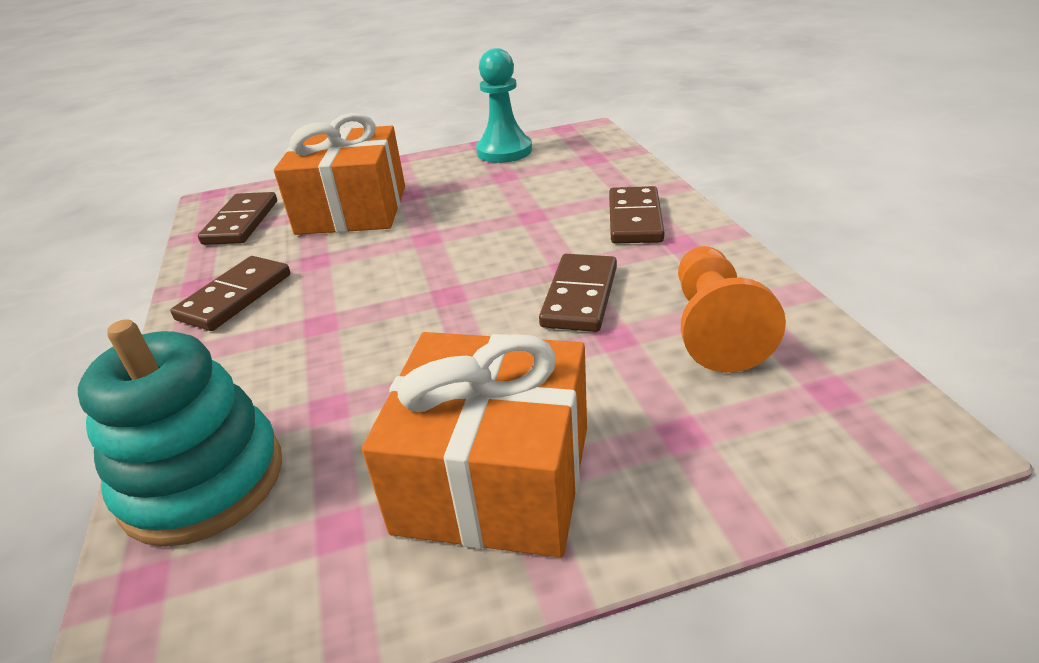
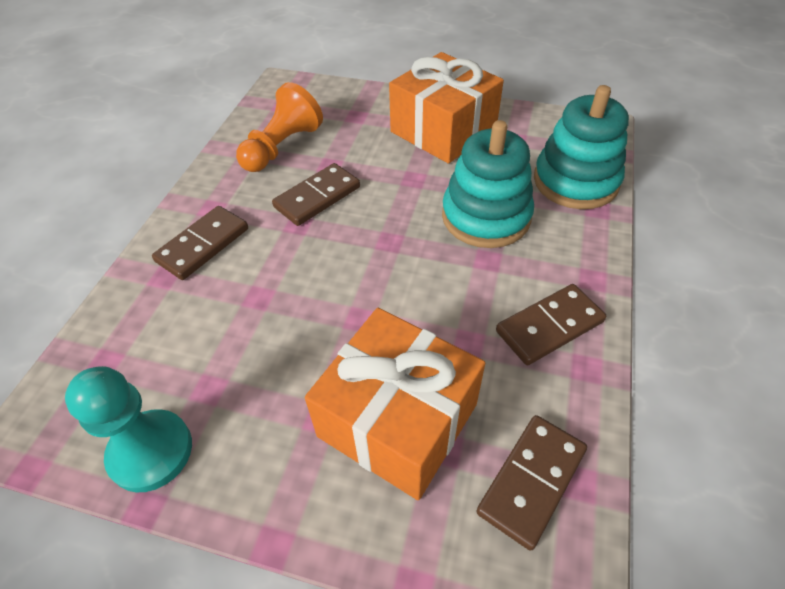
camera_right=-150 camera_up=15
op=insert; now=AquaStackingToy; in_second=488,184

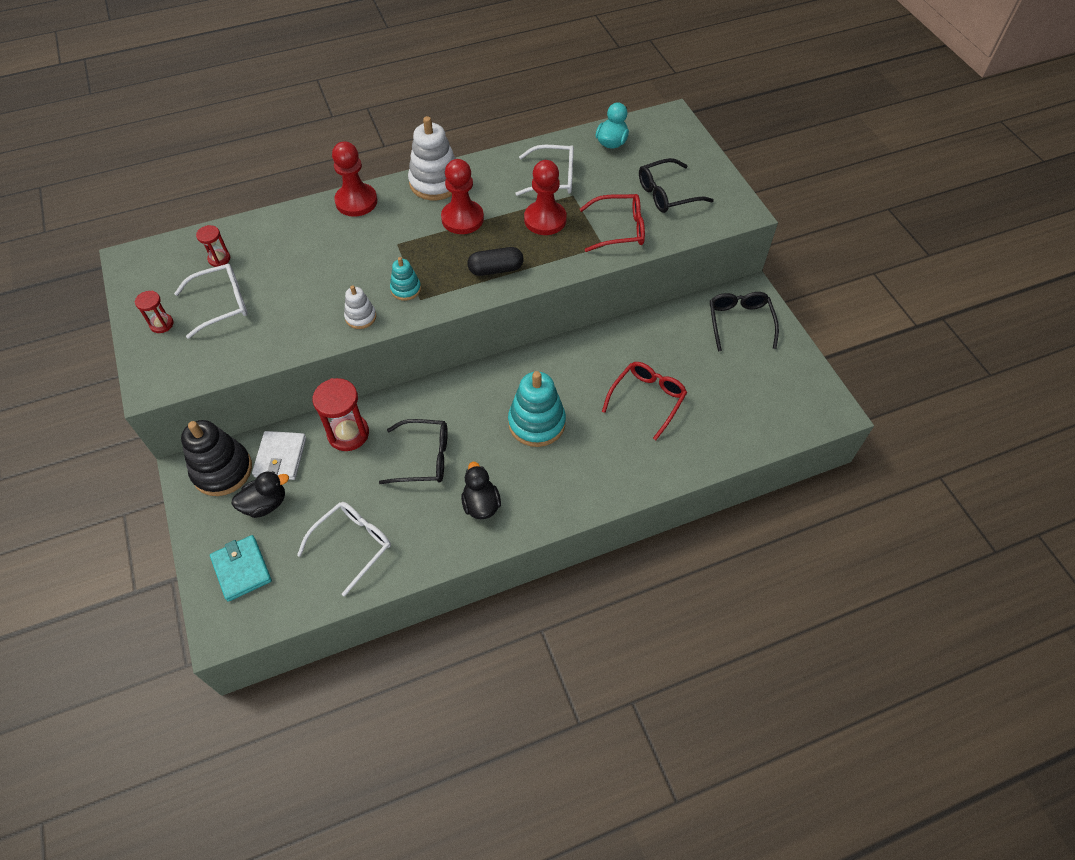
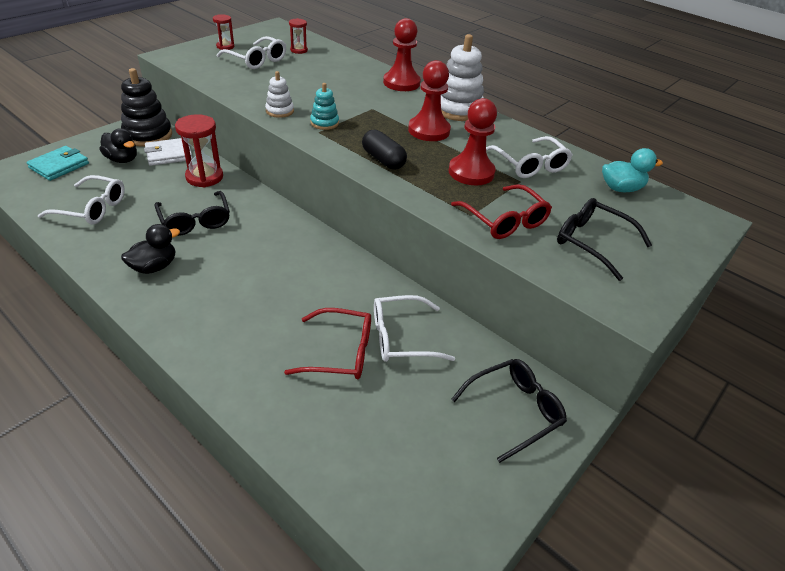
camera_right=60 camera_up=-15
op=delete; was=AquaStackingToy; in_first=537,409
op=insert; now=WhiteEyeglasses; in_second=414,328

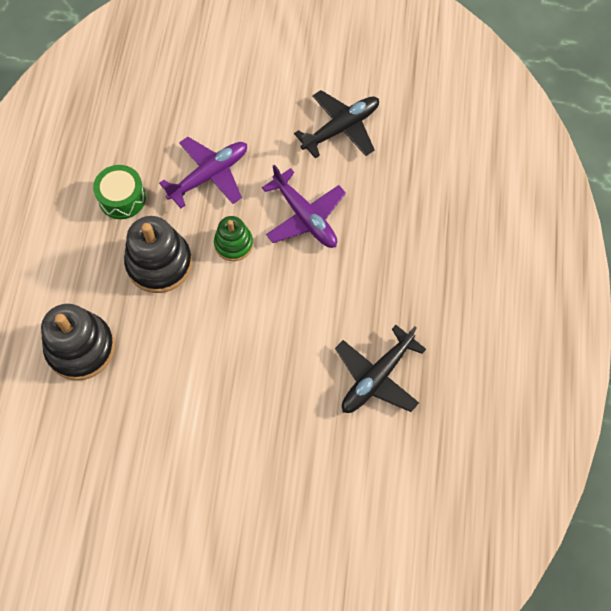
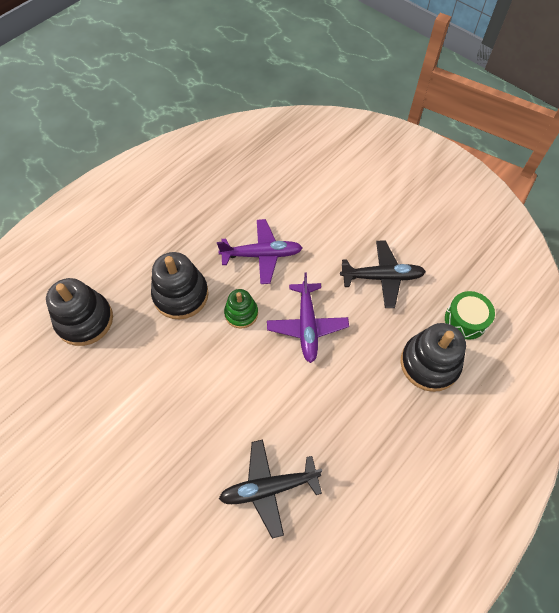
camera_right=35 camera_up=-5
op=move; was=LeafGreenDrum; in_first=119,192; in_second=470,315
op=insert; now=JetBlackStackingToy; in_second=433,357

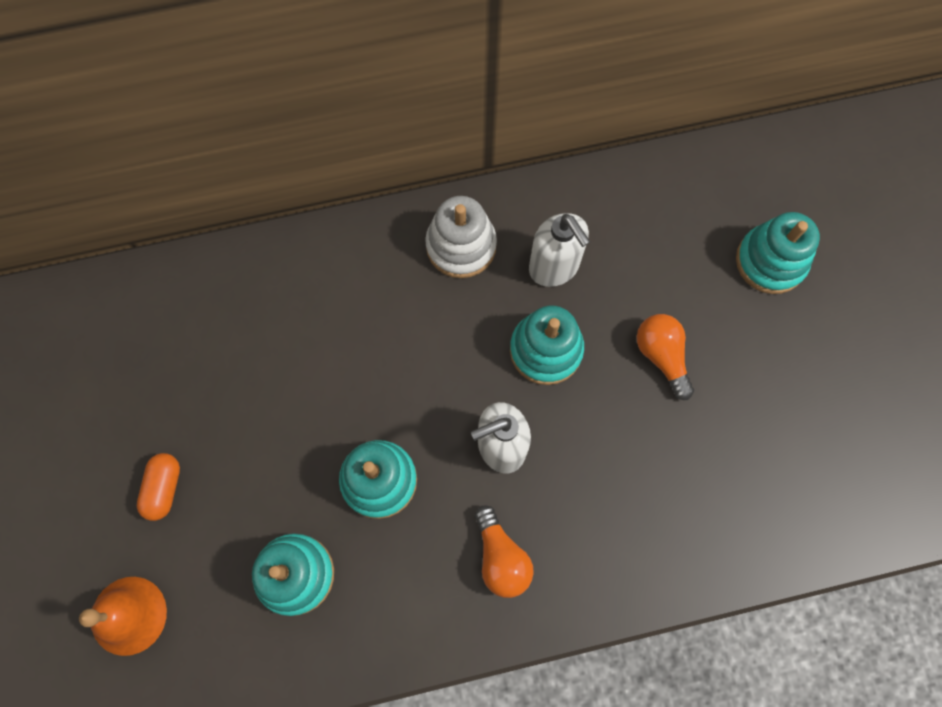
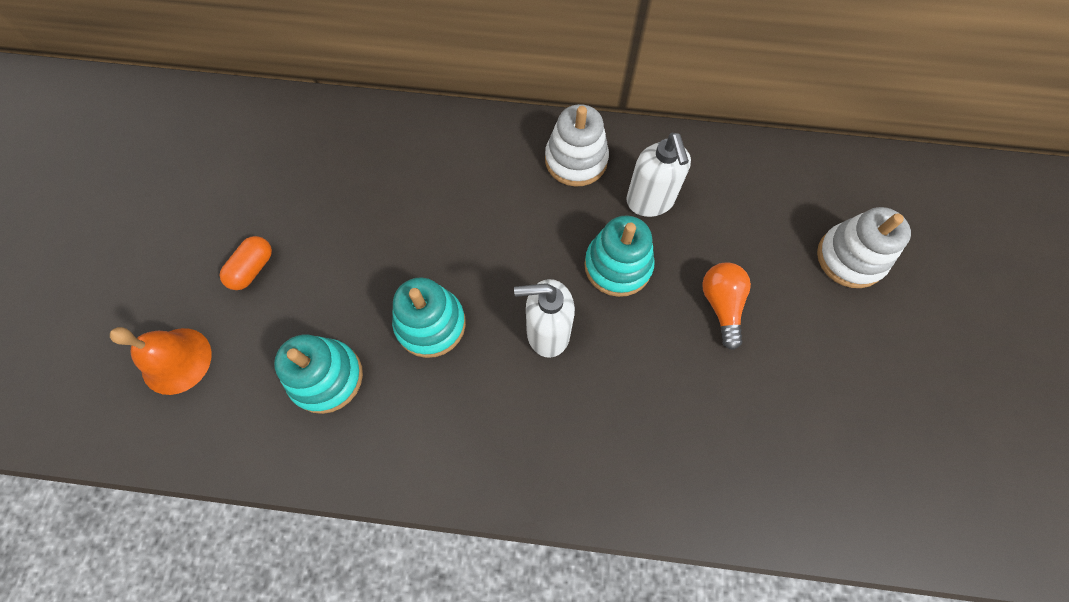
camera_right=20 camera_up=-5
op=delete; was=OrangeLightbulb; in_first=504,551
op=recolor; was=AquaStackingToy; now=WhiteStackingToy; in_first=778,253; in_second=864,247

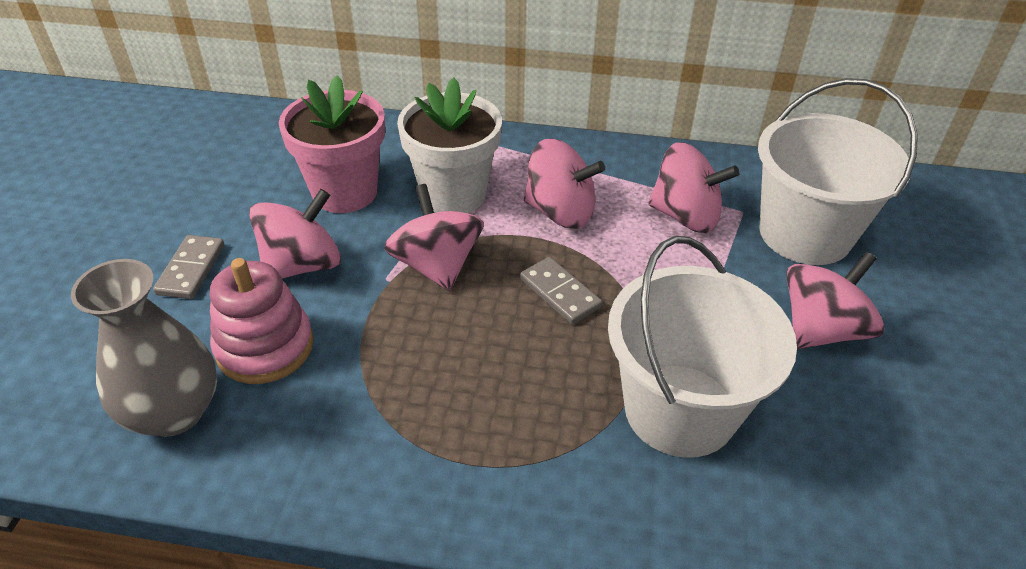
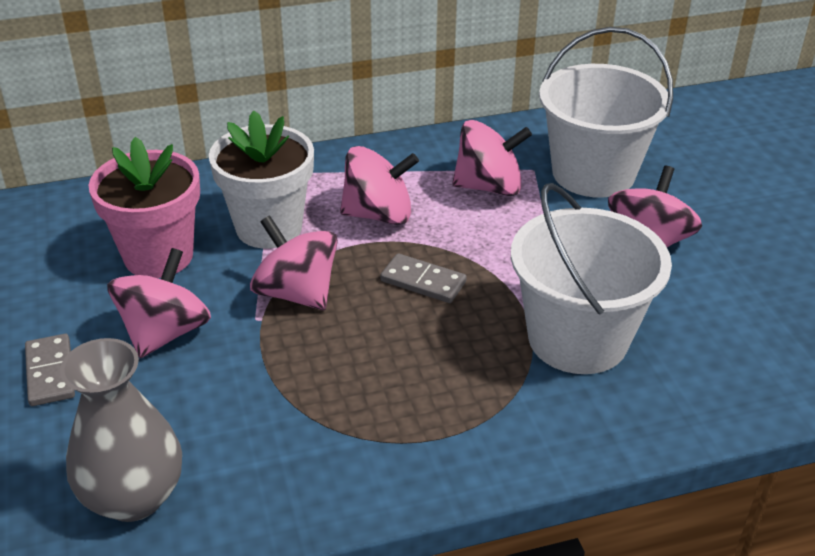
camera_right=-25 camera_up=-5
op=delete; was=RosyStackingToy; in_first=262,321

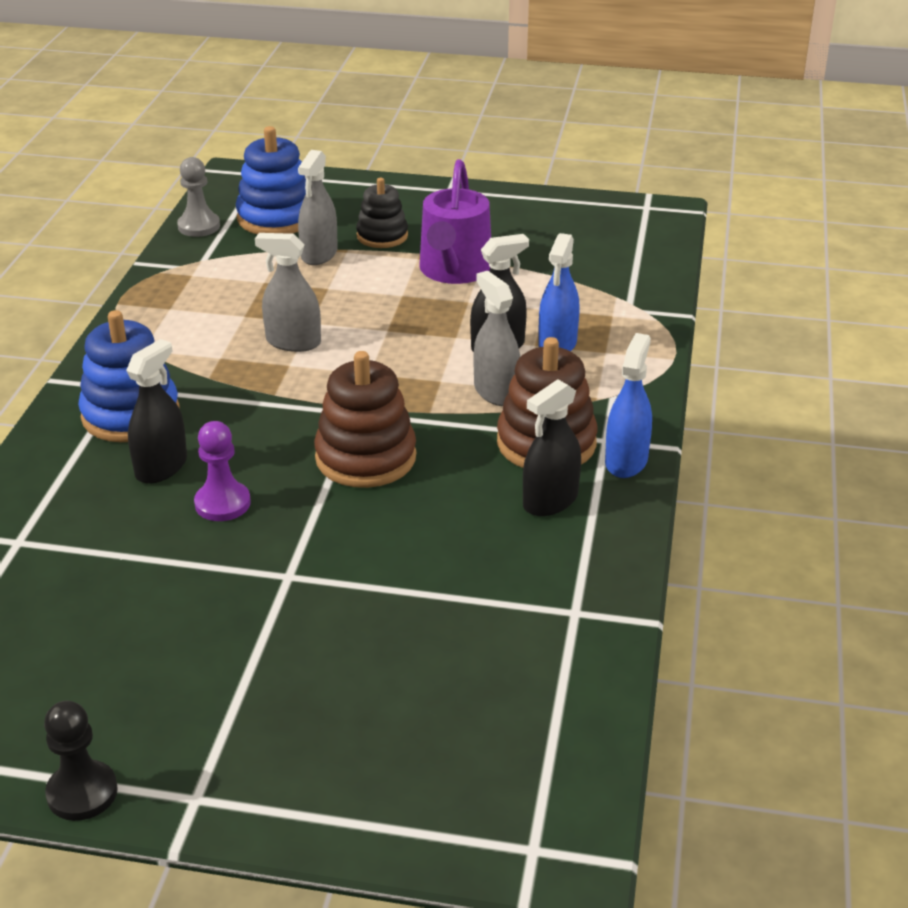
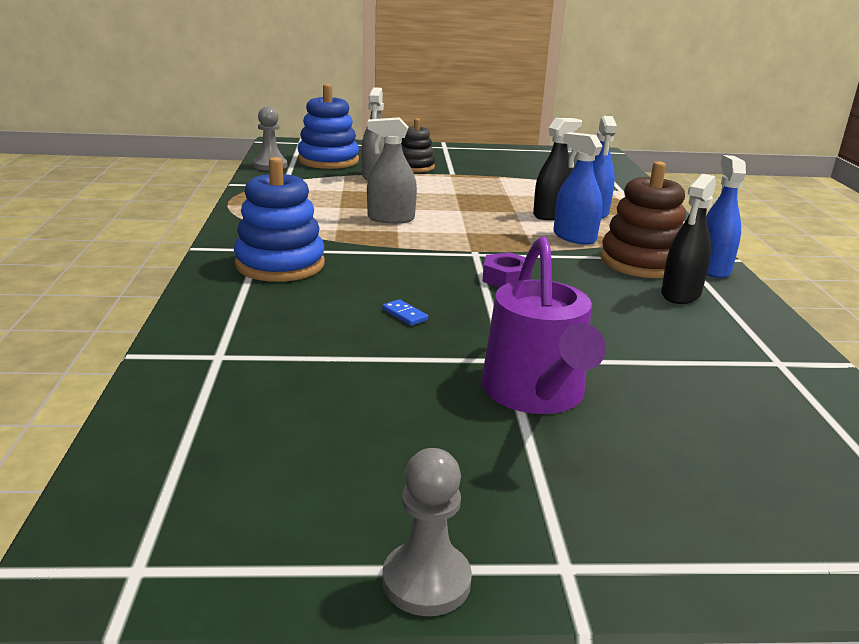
camera_right=-15 camera_up=-10
op=recolor; was=JetBlackGamePawn; now=AshGreyGamePawn; in_first=81,761; in_second=427,532
op=delete; was=JetBlackSprayCleaner; in_first=156,411
op=replace; was=RoyalPurpleGamePawn; now=CobaltDomino; in_first=222,471; in_second=405,312
op=replace; was=RussetStackingToy; now=RoyalPurpleHexagonNut; in_first=365,419; in_second=507,270
op=move; was=RoyalPurpleWateringPot; in_first=455,221; in_second=544,325
op=recolor; was=AshGreySprayCleaner; now=CobaltSprayCleaner; in_first=496,338; in_second=578,188

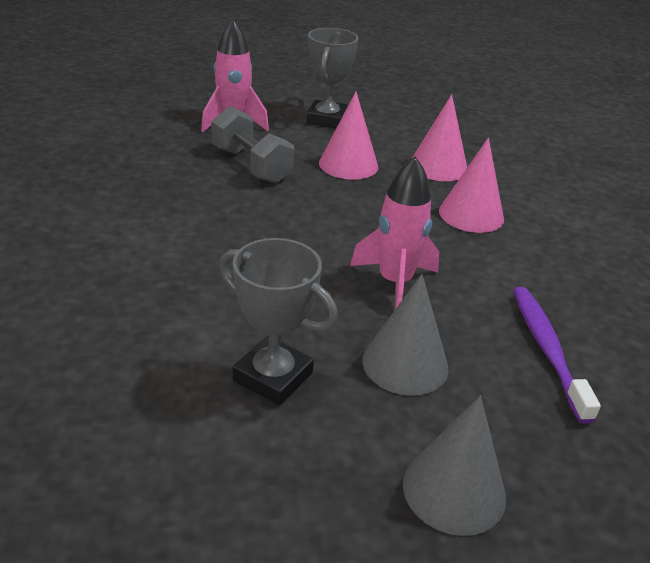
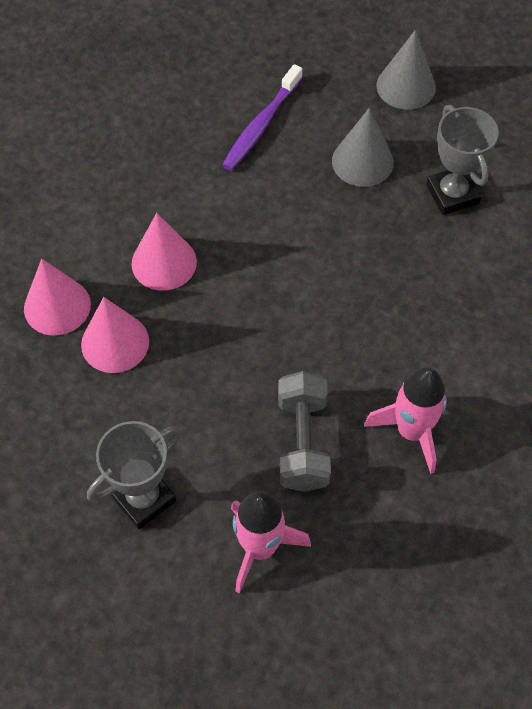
camera_right=-140 camera_up=25
op=move; was=RosySolidCone; in_first=348,136; in_second=57,297
op=move; was=RosyRocket; in_first=394,232; in_second=405,420

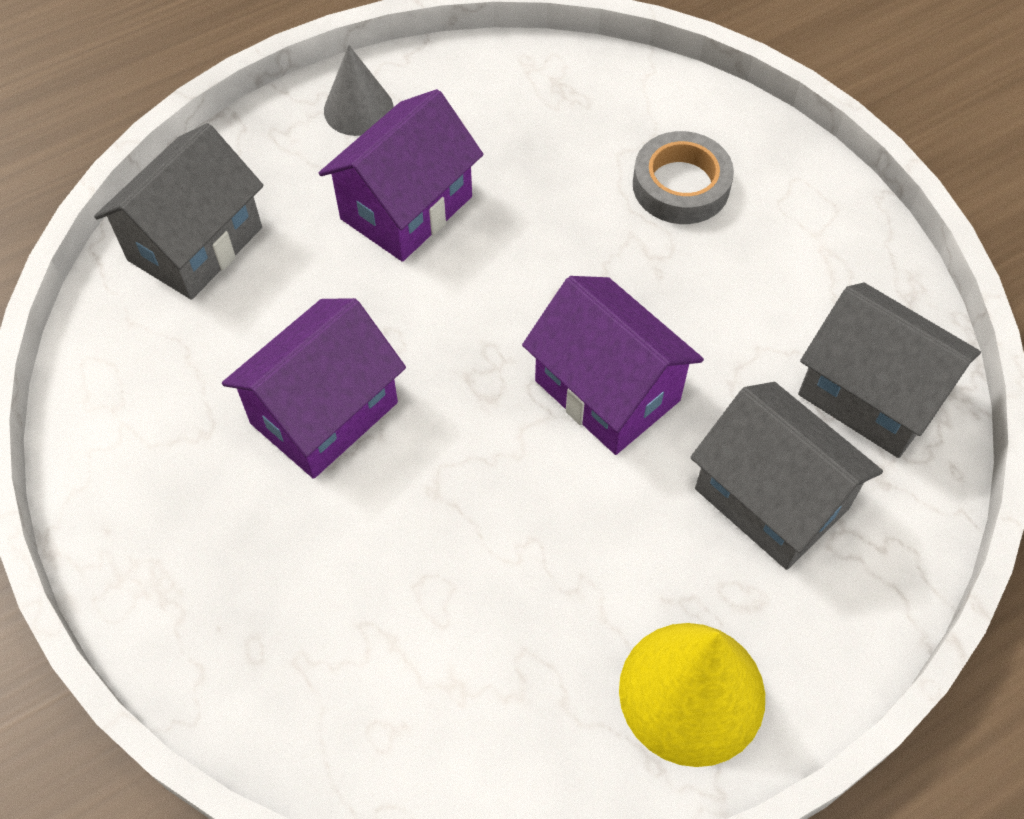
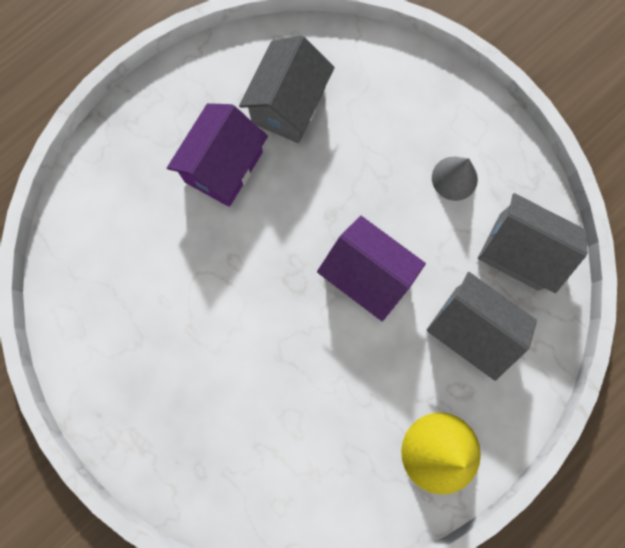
camera_right=-10 camera_up=20
op=move; was=AshGreyToyHouse; in_first=179,211; in_second=287,89
op=delete; was=RoyalPurpleToyHouse; in_first=314,388
op=move; was=AshGreySolidCone; in_first=358,90; in_second=455,179
op=delete; was=AshGreyRollOfTape; in_first=683,177

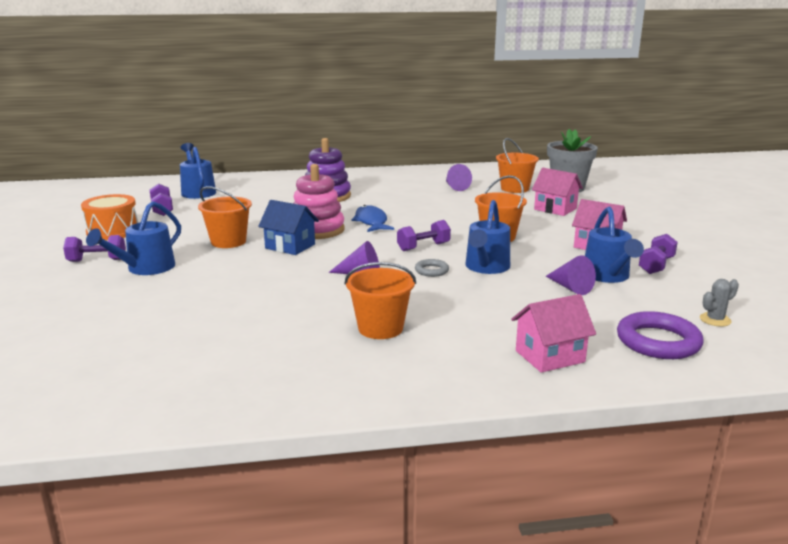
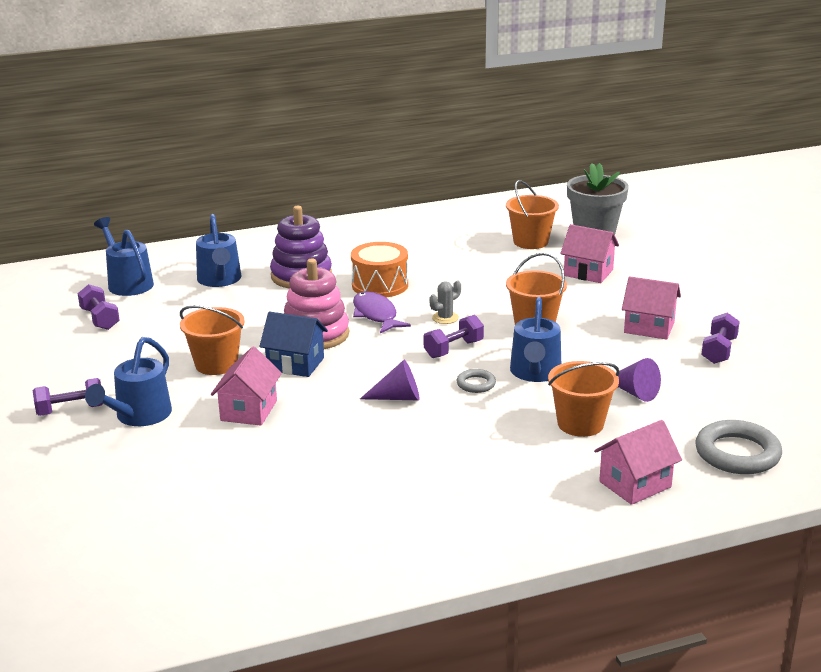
camera_right=-10 camera_up=5
op=move; was=OrangeDrum; in_first=109,217; in_second=379,270
op=move; was=OrangeSandBucket; in_first=380,300; in_second=584,399
op=recolor; was=CobaltFishFigure; now=RoyalPurpleFishFigure; in_first=372,218; in_second=382,312
op=delete; was=RoyalPurpleSolidCone; in_first=459,177
op=move; was=CobaltWateringPot; in_first=614,244; in_second=218,250
op=recolor; was=RoyalPurpleRing; now=AshGreyRing; in_first=660,335; in_second=738,447
op=move; was=AshGreyCactus; in_first=719,303; in_second=445,302
op=insert; now=RosyToyHouse; in_second=246,386

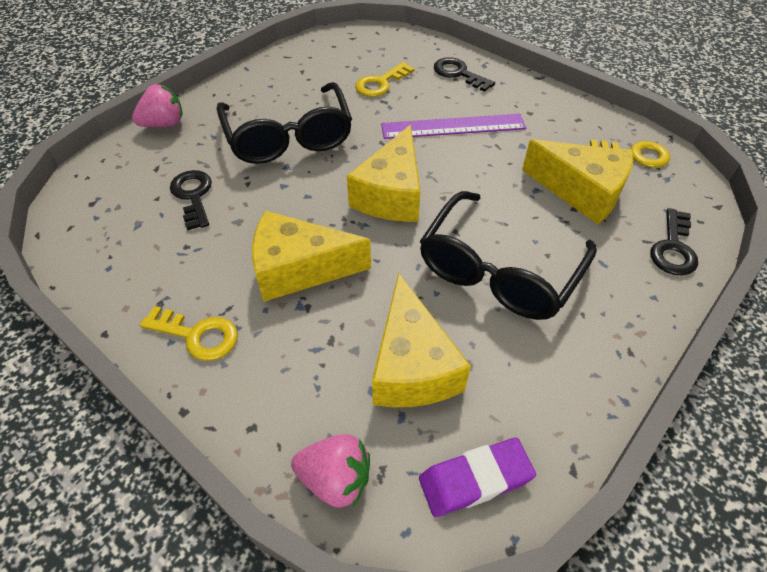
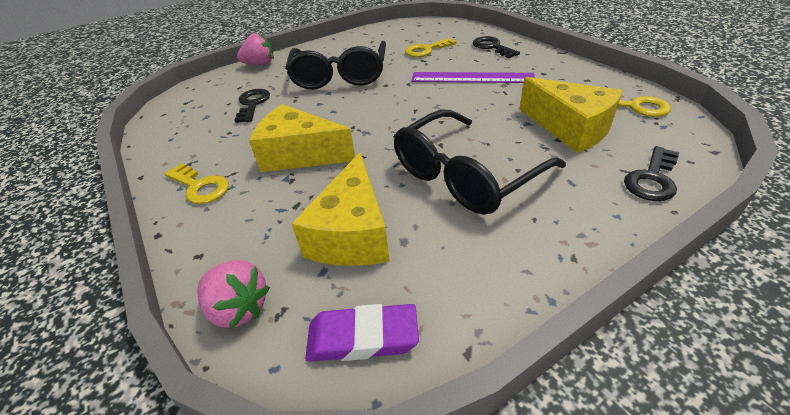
camera_right=20 camera_up=-10
op=delete; was=YellowCheese; in_first=383,173

